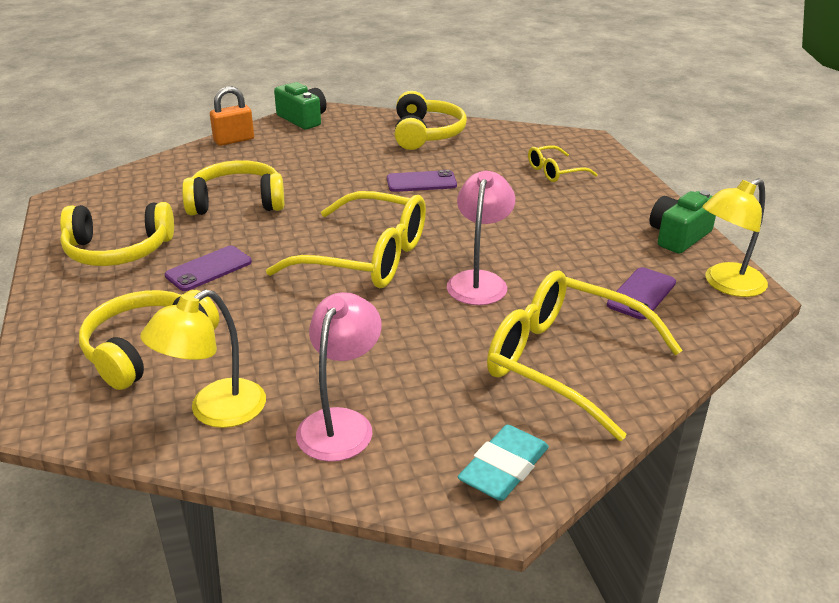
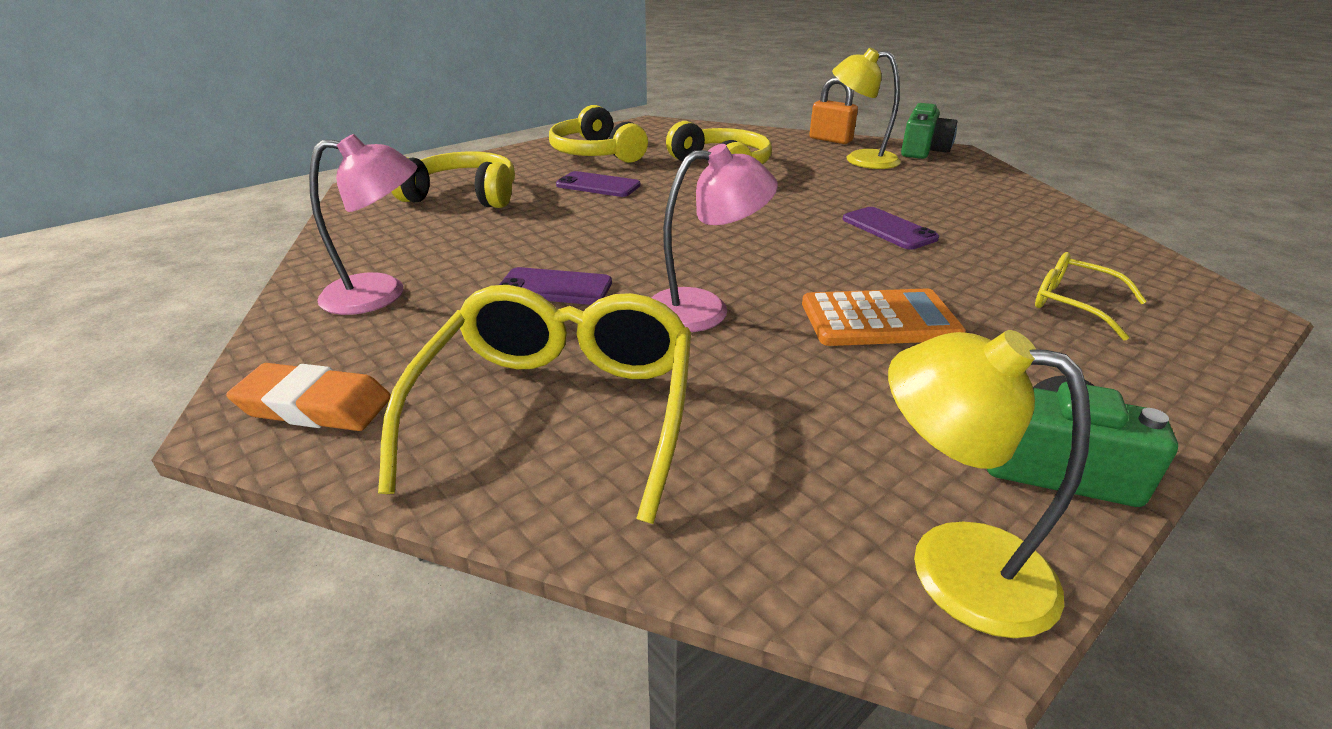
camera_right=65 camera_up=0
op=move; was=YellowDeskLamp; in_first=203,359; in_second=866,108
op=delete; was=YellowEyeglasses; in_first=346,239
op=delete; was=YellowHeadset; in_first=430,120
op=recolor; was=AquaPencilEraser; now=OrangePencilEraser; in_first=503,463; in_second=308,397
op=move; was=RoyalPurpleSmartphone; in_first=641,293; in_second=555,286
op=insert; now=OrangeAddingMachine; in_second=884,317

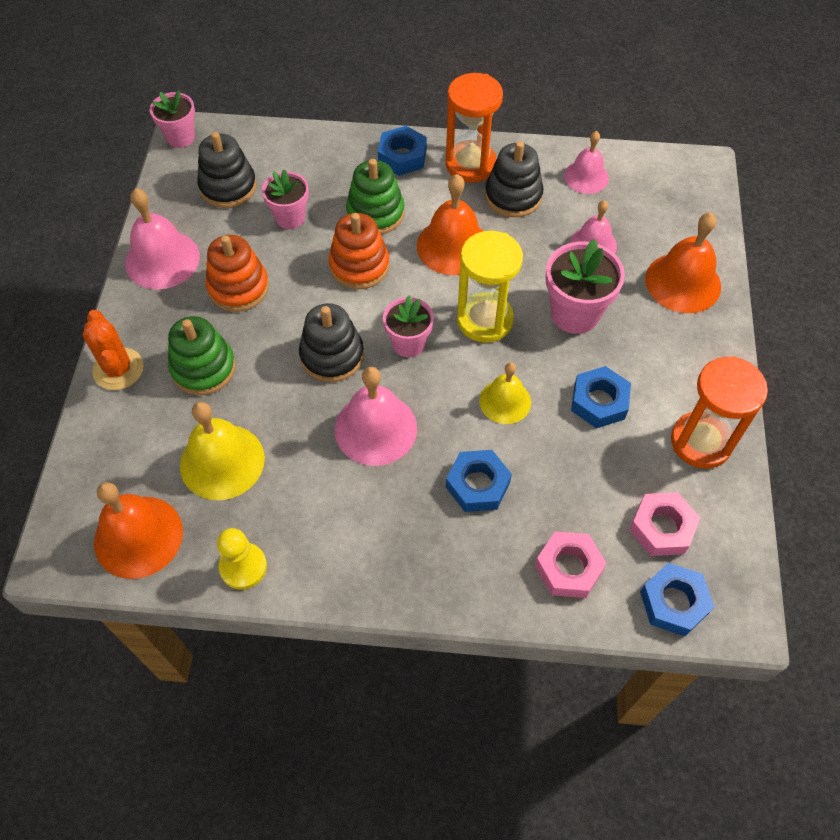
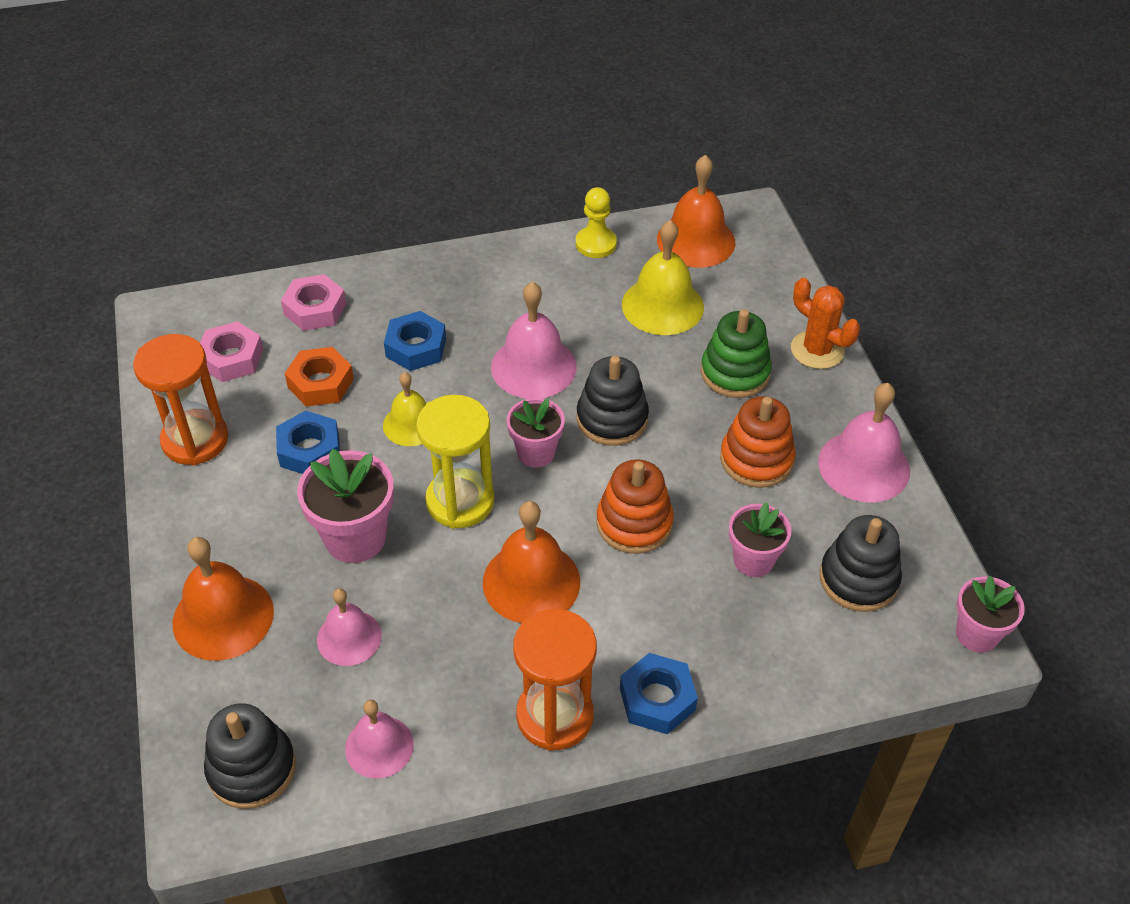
camera_right=160 camera_up=-10
op=delete; was=LeafGreenStackingToy; in_first=375,196
op=move; was=JetBlackStackingToy; in_first=514,179; in_second=250,756
op=delete; was=CobaltHexagonNut; in_first=677,599
op=insert; now=OrangeHexagonNut; in_second=319,377

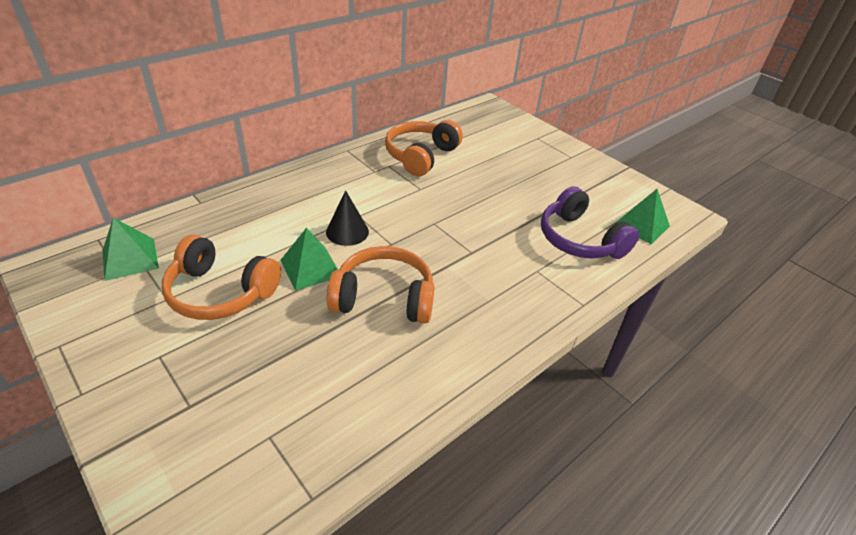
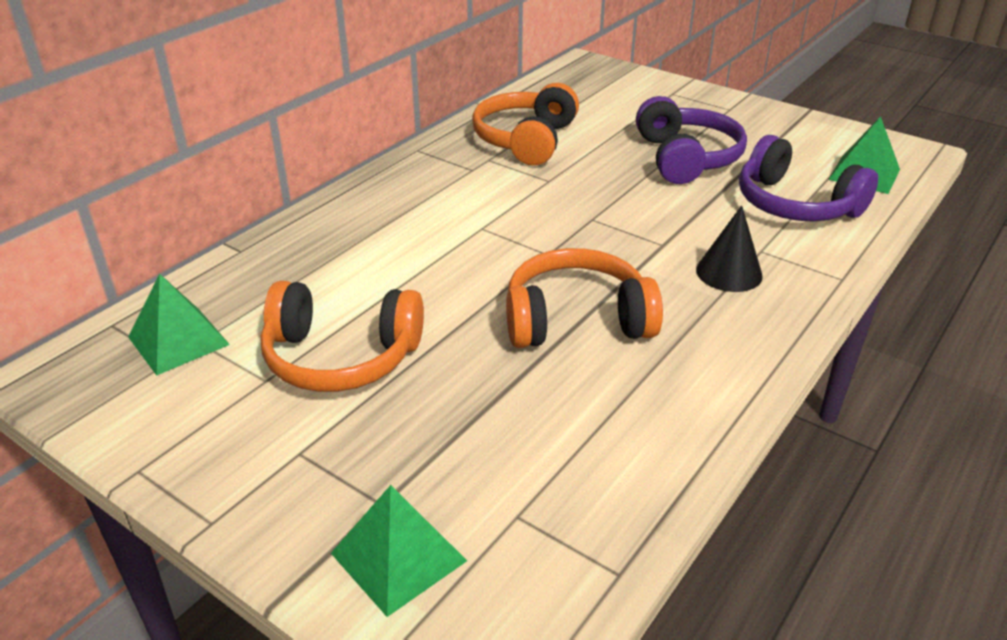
camera_right=-10 camera_up=-5
op=move; was=LeafGreenPyramidShape; in_first=309,259; in_second=399,551
op=move; was=JetBlackSolidCone; in_first=347,218; in_second=729,248
op=insert; now=RoyalPurpleHeadset; in_second=691,140

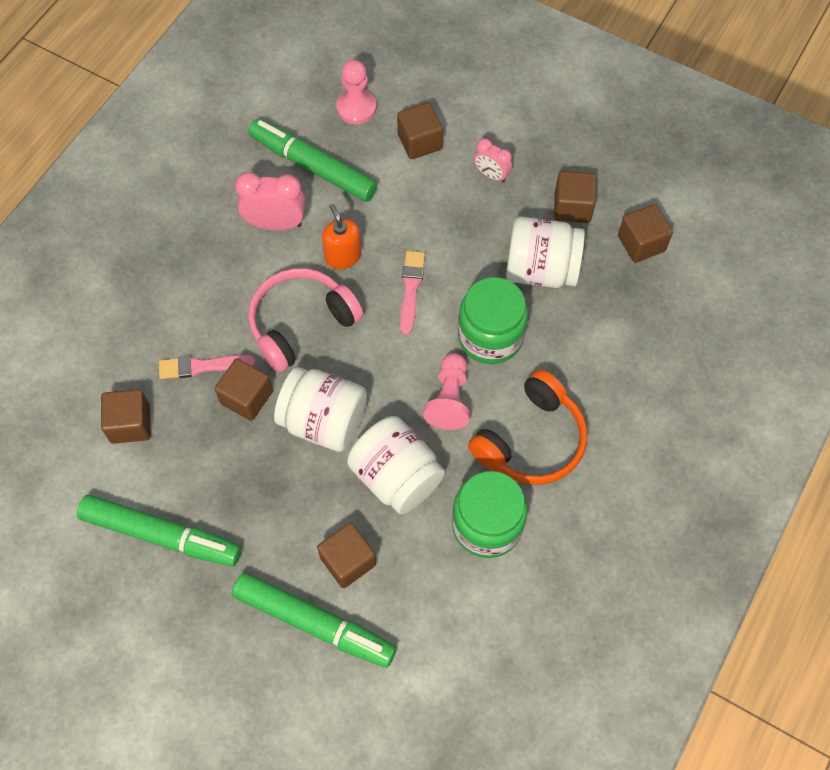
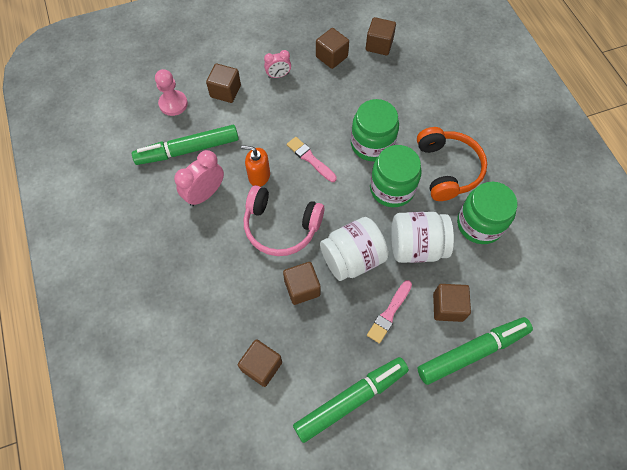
camera_right=-50 camera_up=0
op=move; was=RosyBrush; in_first=207,367; in_second=389,312
op=rotate; was=RosyHeadset; in_first=305,320; in_second=284,220; clockwise=-75
op=replace; was=RosyGamePawn; now=LeafGreenJar; in_first=446,391; in_second=395,176
op=delete; was=WhiteJar; in_first=545,252

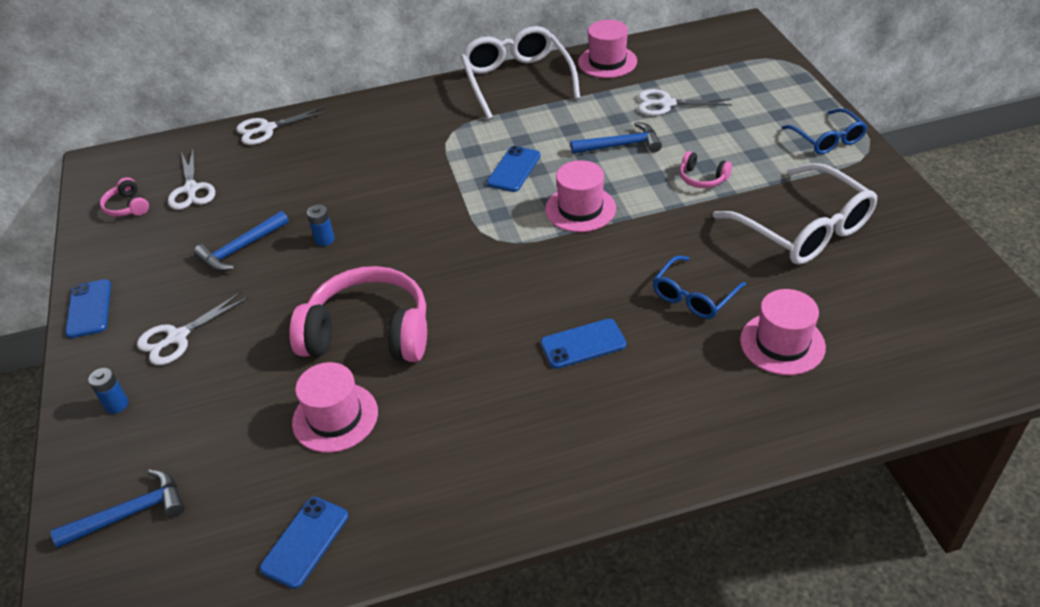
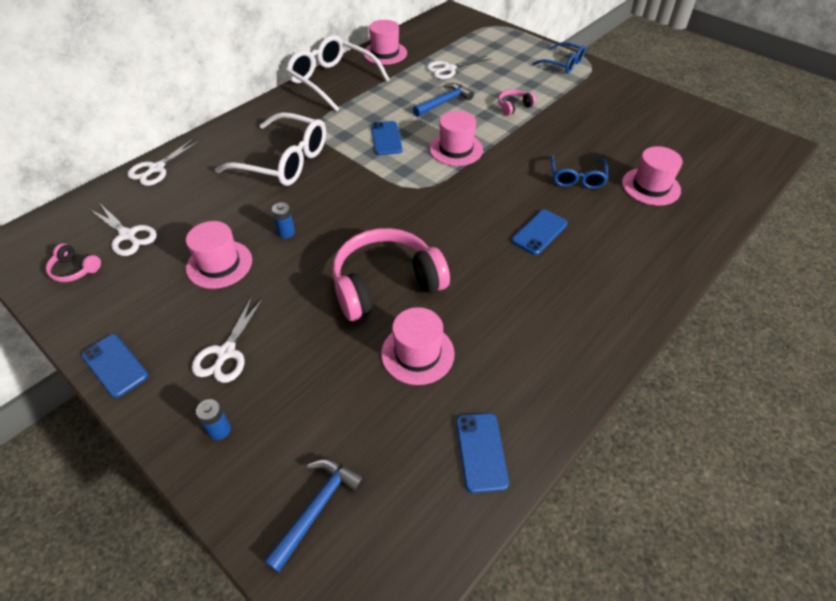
camera_right=-35 camera_up=5
op=replace; was=CobaltHammer; now=RosyHat; in_first=241,241; in_second=219,255
op=rotate; was=RosyHeadset; in_first=706,169; in_second=517,103; clockwise=150
op=move; was=WhiteEyeglasses; in_first=795,214; in_second=270,149

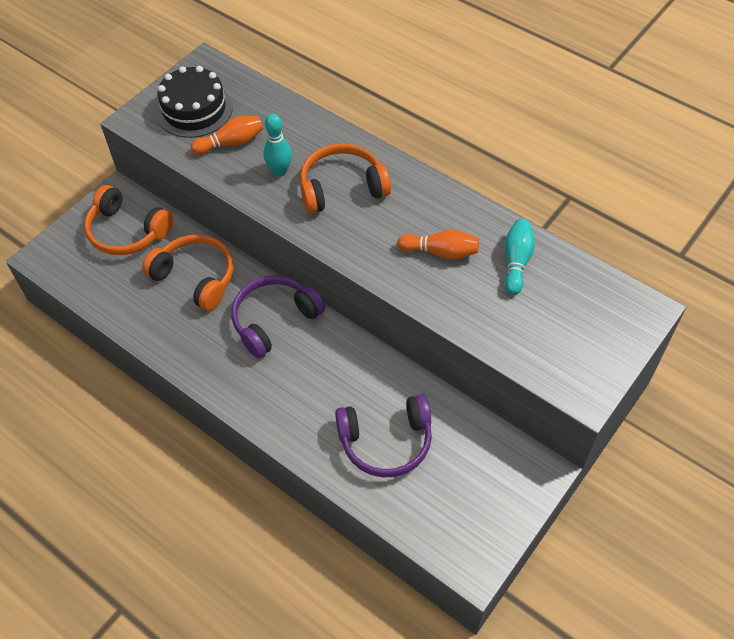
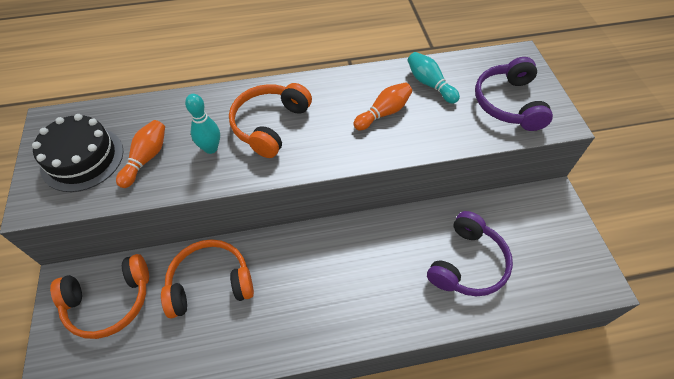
camera_right=-50 camera_up=0
op=move; was=RoyalPurpleHeadset; in_first=278,317; in_second=514,94

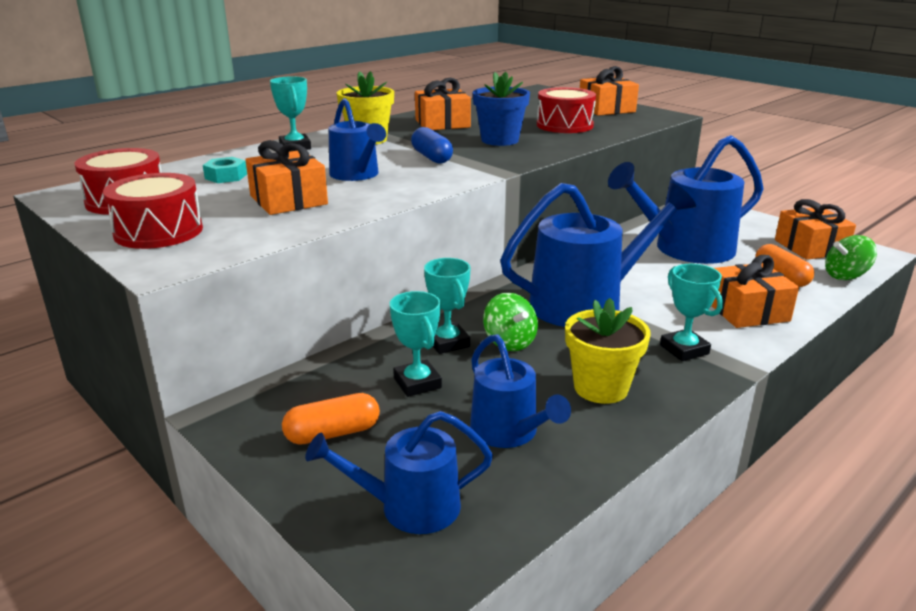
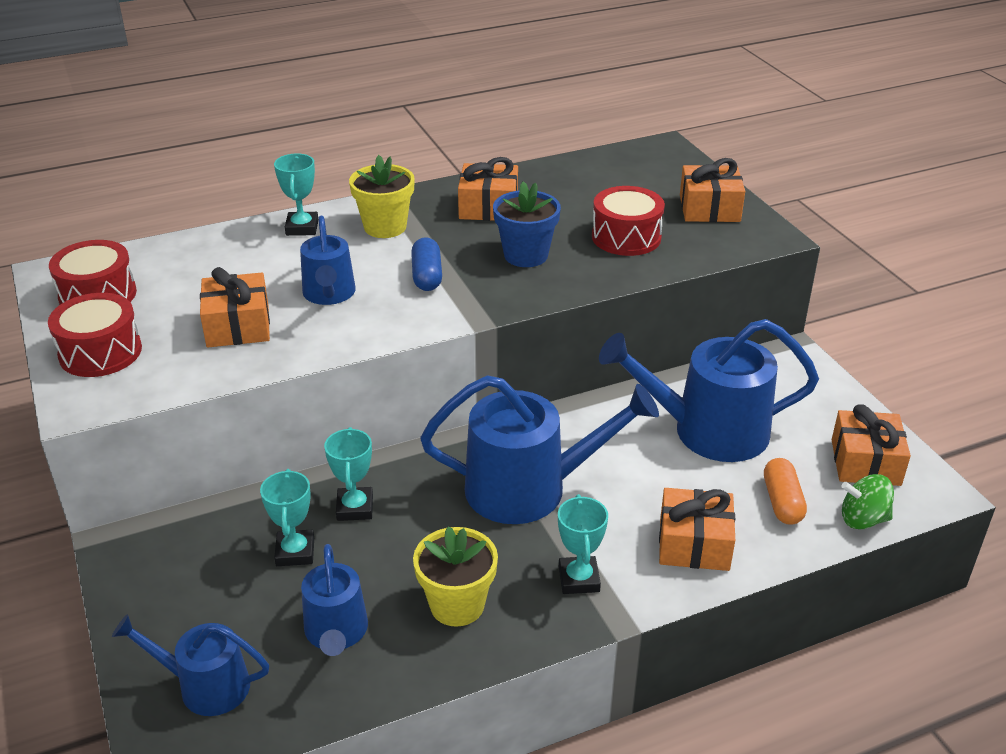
camera_right=20 camera_up=10
op=delete; was=AquaHexagonNut; in_first=225,170
op=delete; was=OrangePill; in_first=331,419
op=delete; was=LeafGreenToyTop; in_first=510,321

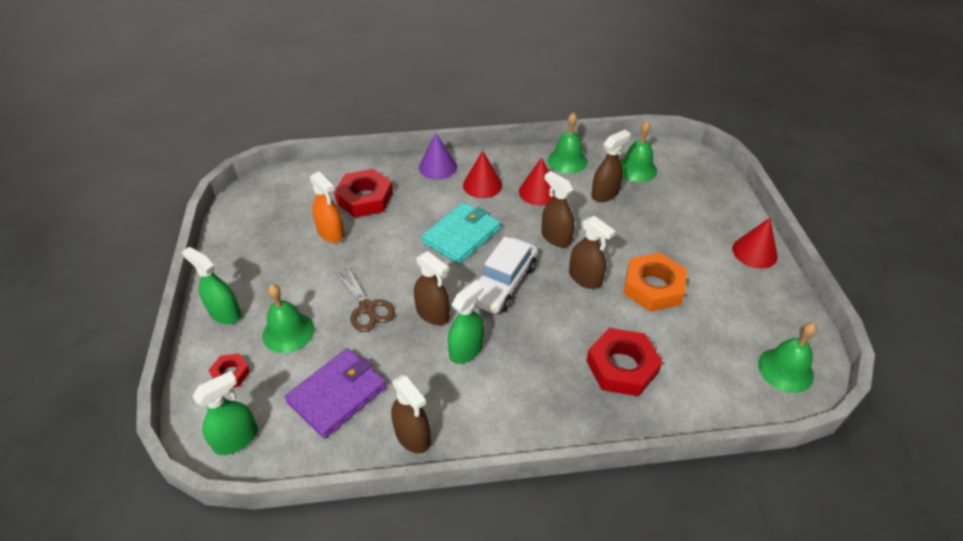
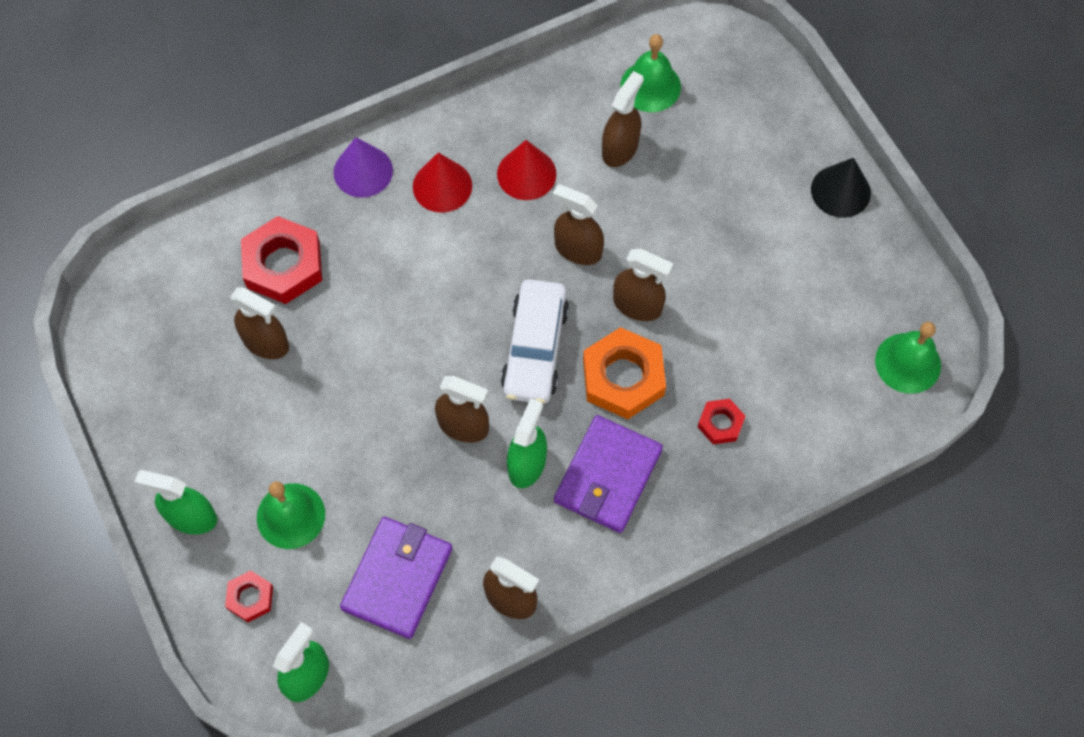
camera_right=-20 camera_up=20
op=recolor; was=OrangeSprayCleaner; now=RussetSprayCleaner; in_first=327,207; in_second=260,323
op=delete; was=RussetPairOfScissors; in_first=365,299
op=delete; was=AquaWallet; in_first=461,233
op=delete; was=LeafGreenHandBell; in_first=568,143
op=resize; was=RedHexagonNut; in_first=624,362; in_second=721,421; ratio=0.52
op=move; was=OrangeHexagonNut; in_first=655,282; in_second=624,373
op=recolor; was=RedSolidCone; now=JetBlackSolidCone; in_first=755,243; in_second=841,188
op=insert; now=RoyalPurpleWallet; in_second=608,474

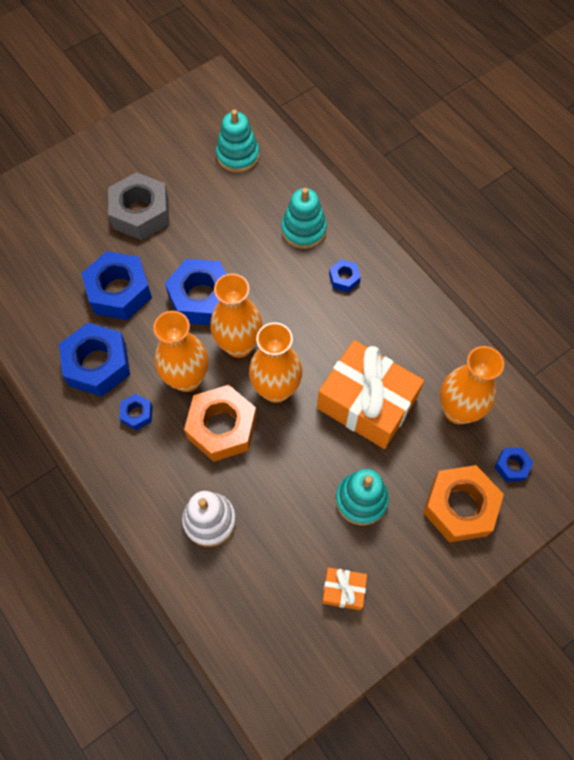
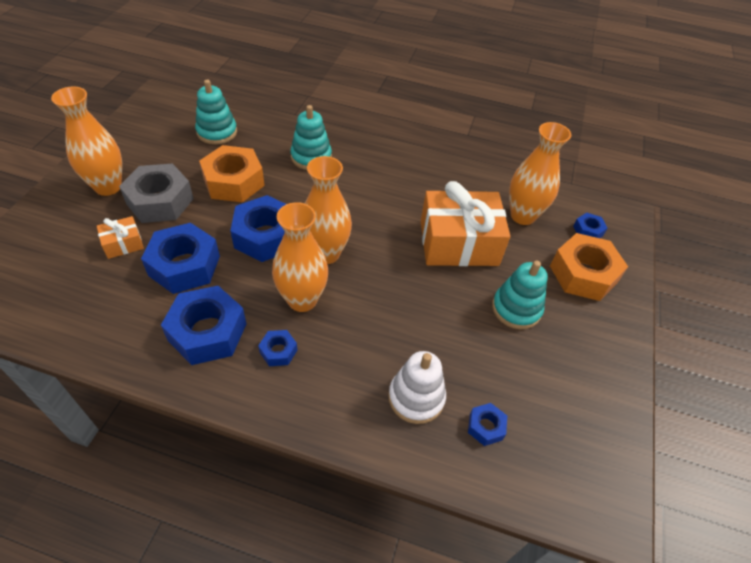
camera_right=-40 camera_up=-15
op=move; was=OrangeHexagonNut; in_first=220,423; in_second=232,173
op=move; was=OrangeFlowerVase; in_first=275,362; in_second=86,141
op=move; was=OrangeGift; in_first=344,588; in_second=120,237
op=move; was=CobaltHexagonNut; in_first=345,275; in_second=487,424

